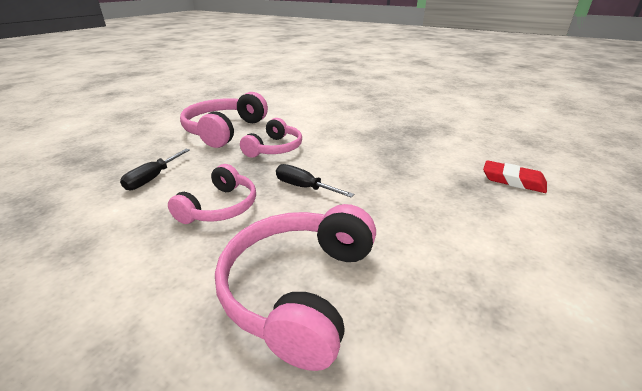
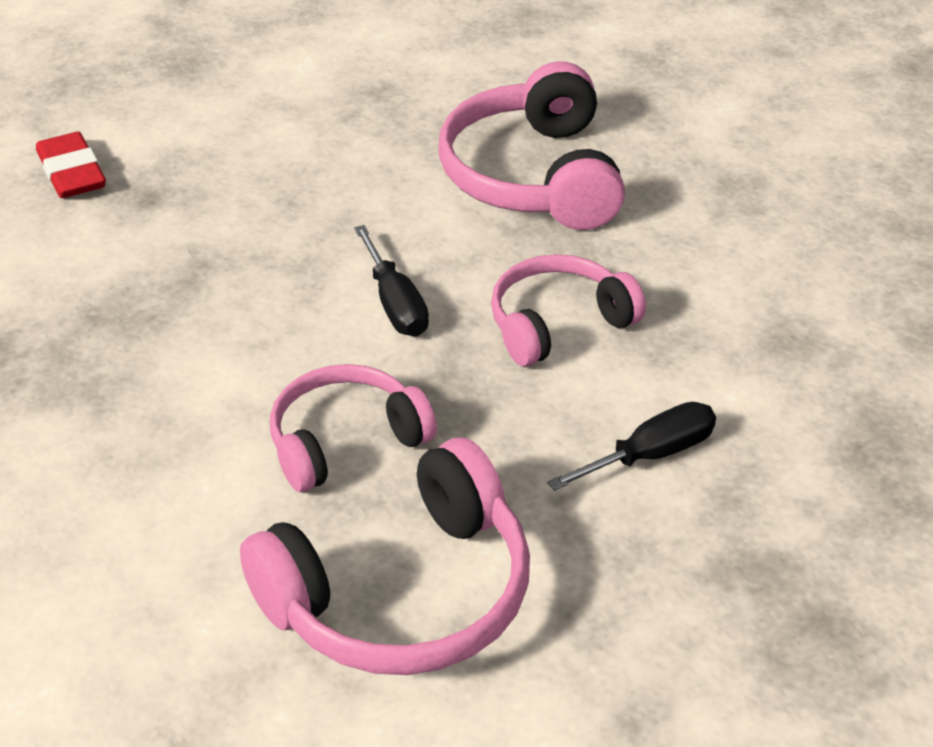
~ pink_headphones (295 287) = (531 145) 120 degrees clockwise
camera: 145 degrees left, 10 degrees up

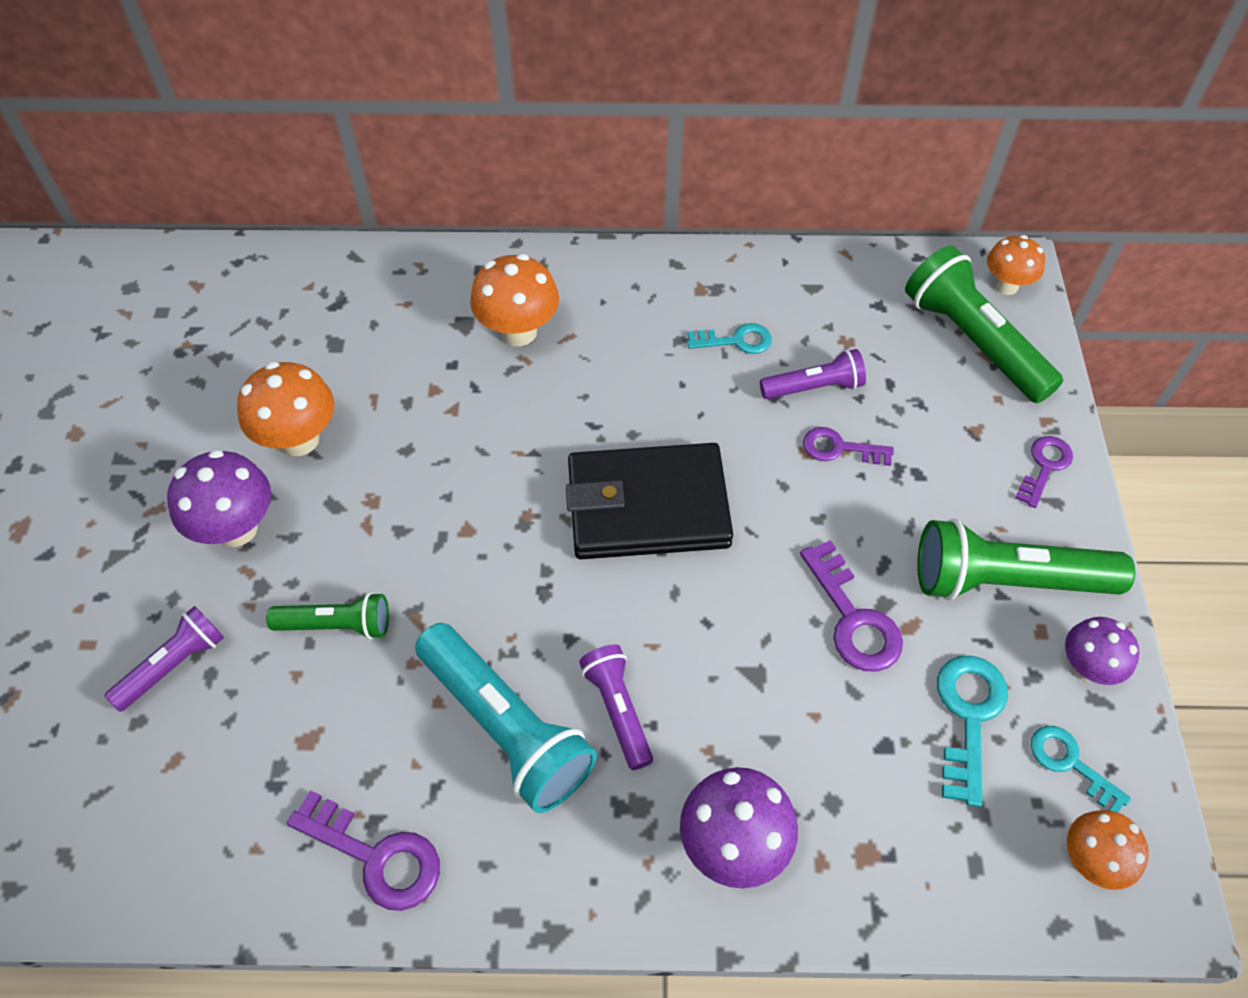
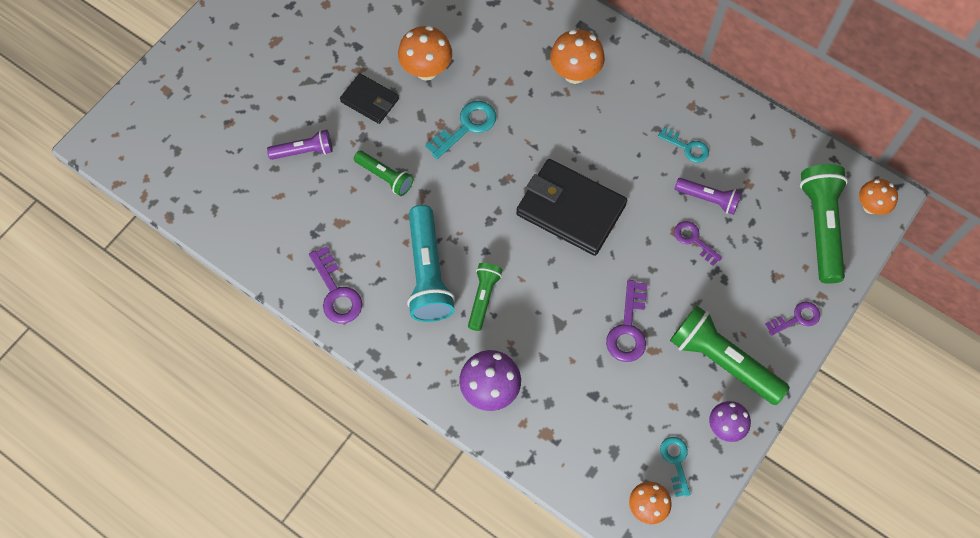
~ purple_mushroom (219 498) to black_wallet (369 98)
~ turquoise_key (972 731) to (460 130)
~ purple_flashlight (616 707) to green_flashlight (485 297)
camera: 35 degrees right, 10 degrees up

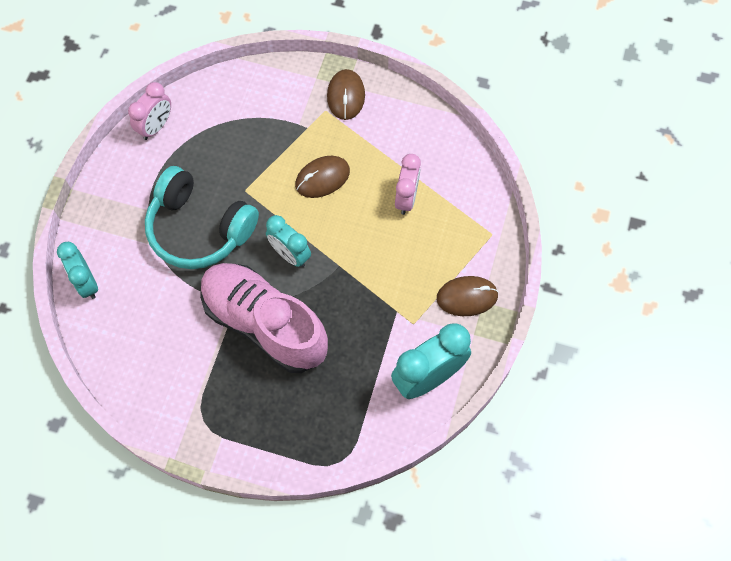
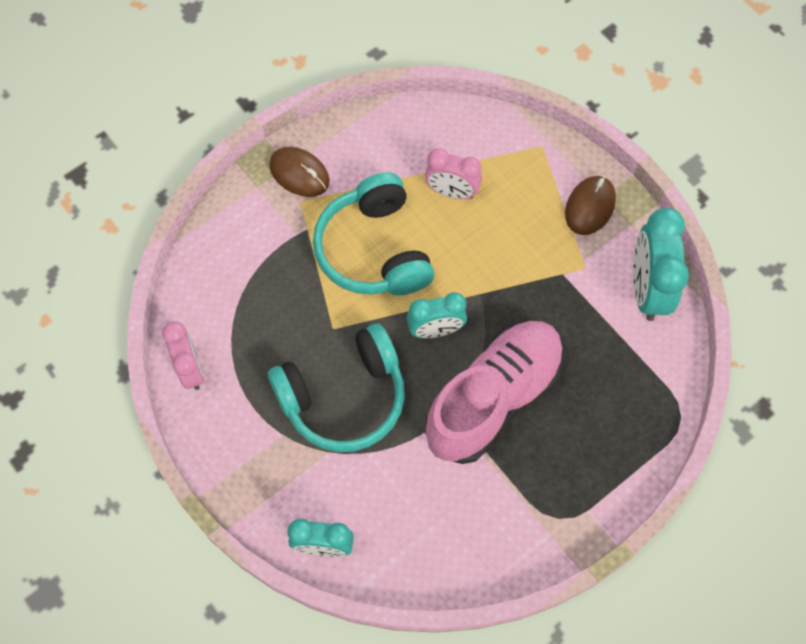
~ brown_mouse (322 177) to turquoise_headphones (373 233)
~ pink_clock (408 184) = (453 173) 150 degrees clockwise
~ pink_shoe (264 318) = (494 392) 150 degrees clockwise
camera: 55 degrees left, 0 degrees up

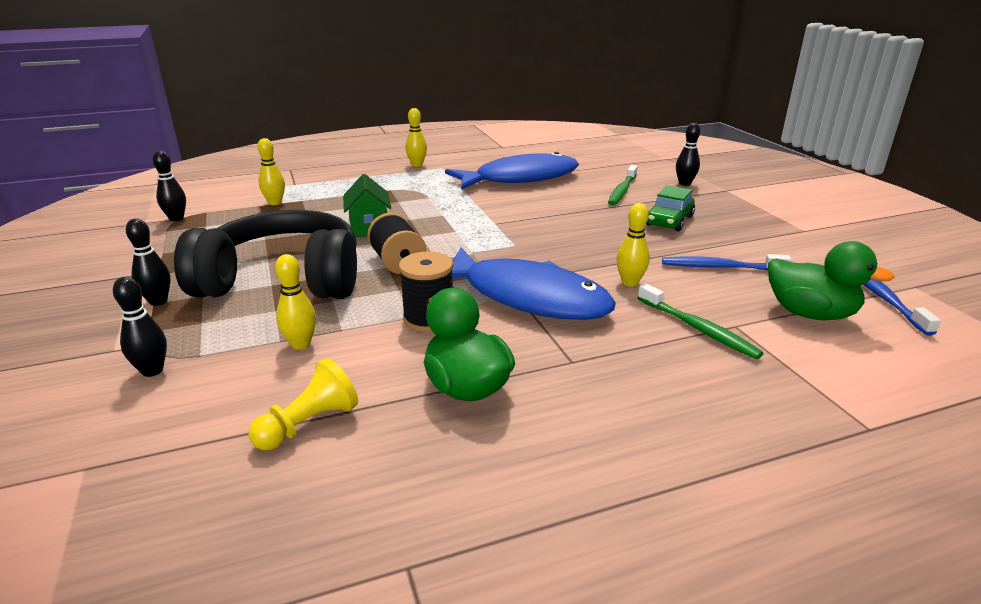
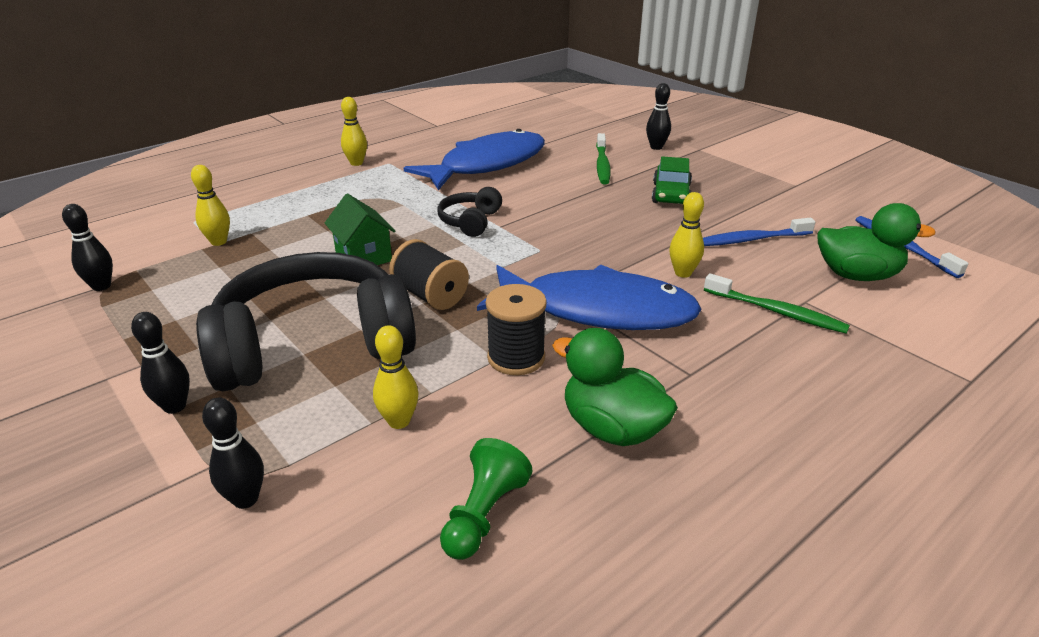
+ black_headphones (469 212)
~ yellow_pawn (303 404) to green_pawn (486 499)
camera: 20 degrees left, 5 degrees up

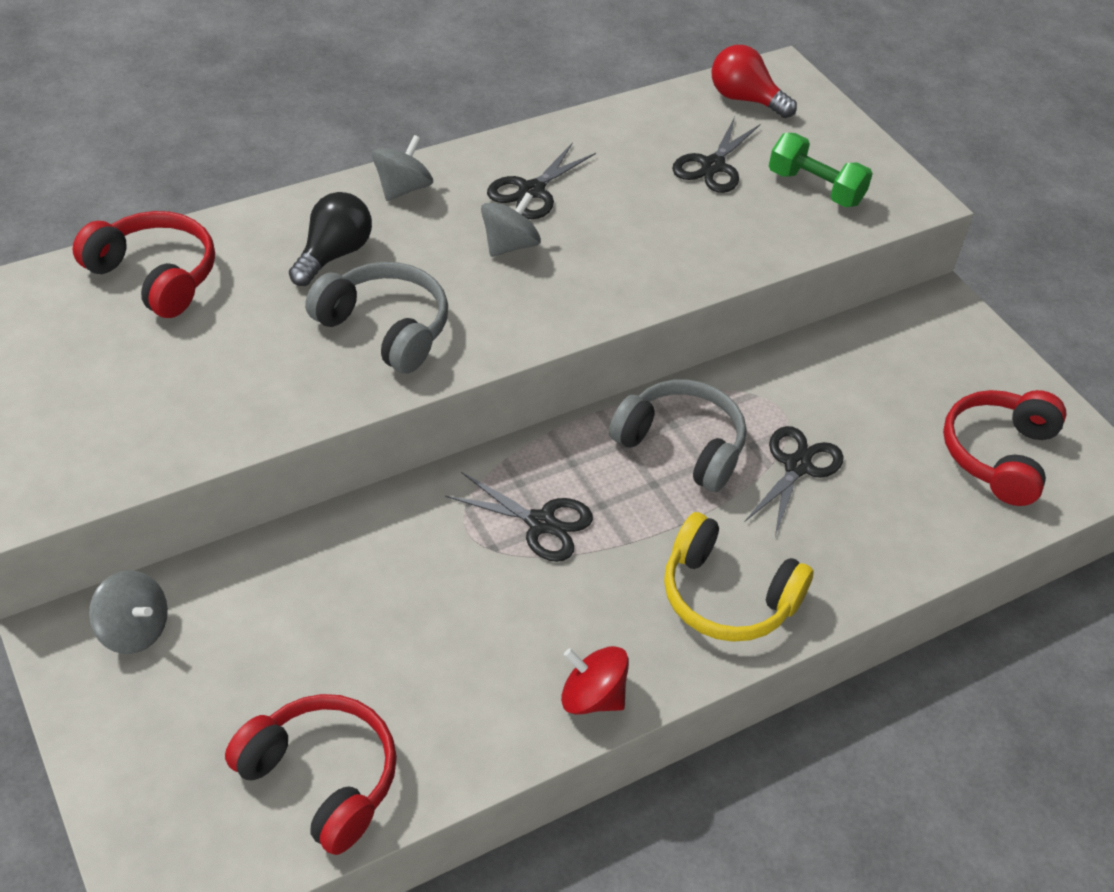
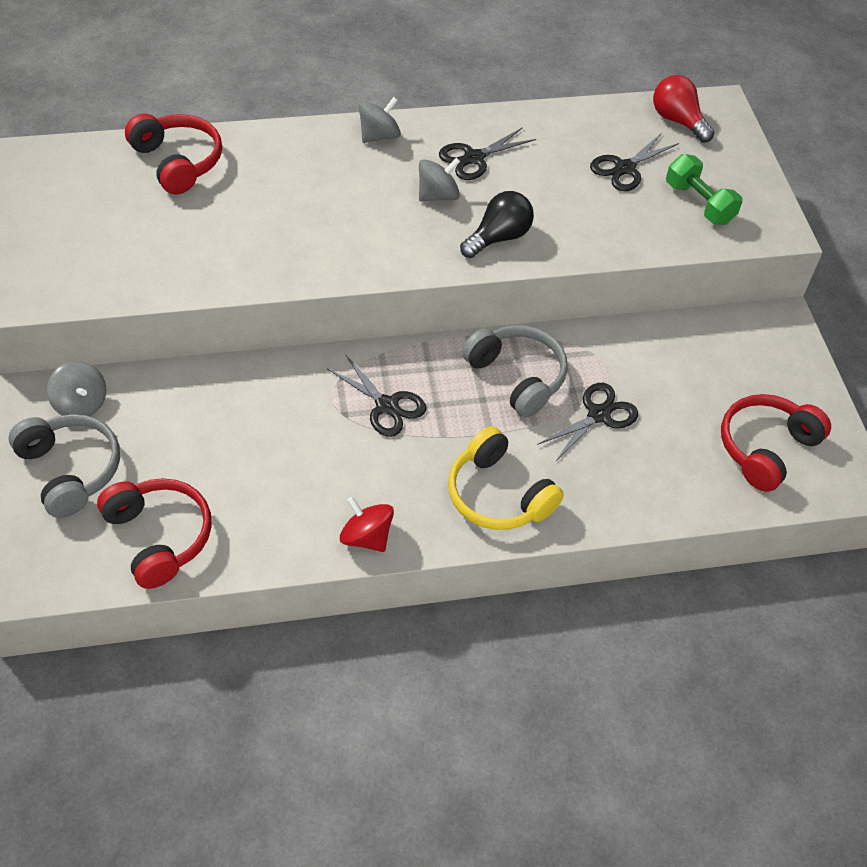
~ grey_headphones (376 318) to (64 466)
~ black_light_bulb (330 239) to (497 224)
camera: 20 degrees right, 5 degrees up

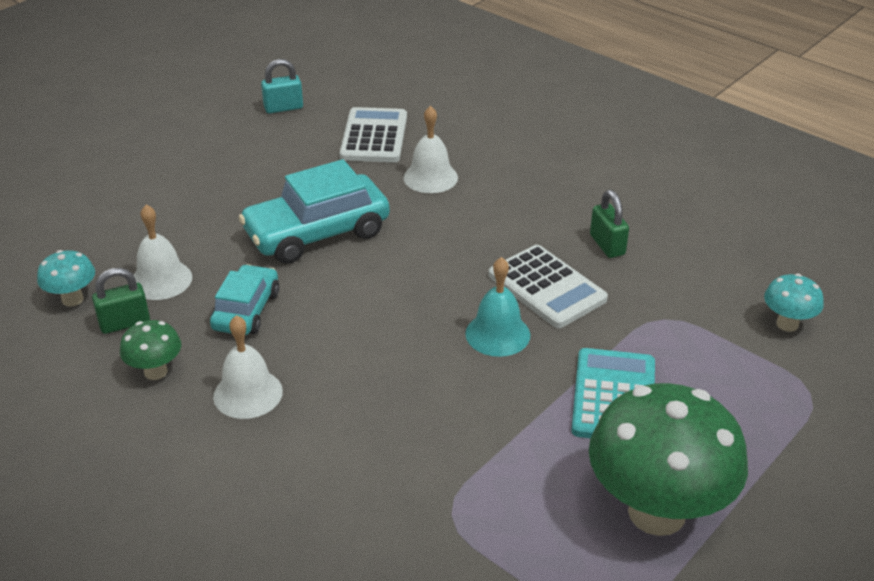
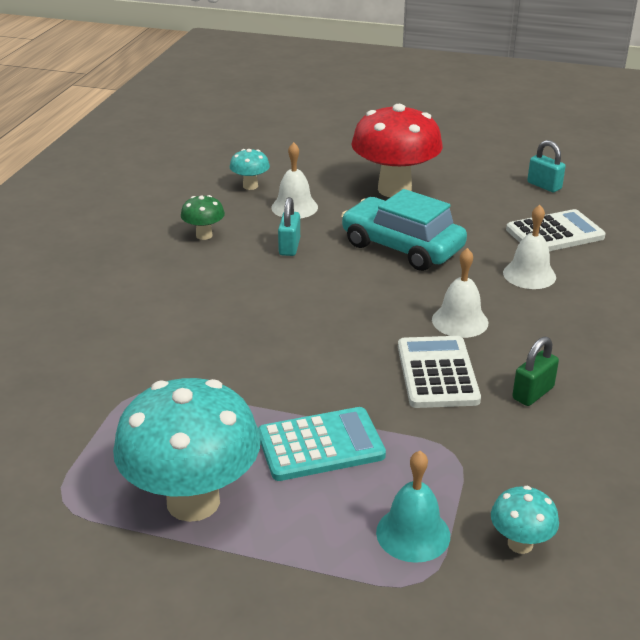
~ green_mushroom (668 459) to turquoise_mushroom (187 450)
~ turquoise_car (244 299) to turquoise_padlock (289 226)
+ red_mushroom (397 150)
~ turquoise_bell (497 307) to (413 507)
~ white_calculator (548 286) = (439 372) 150 degrees clockwise
~ white_bell (248 367) to (460 293)
- green_padlock (121 301)
camera: 65 degrees right, 5 degrees down

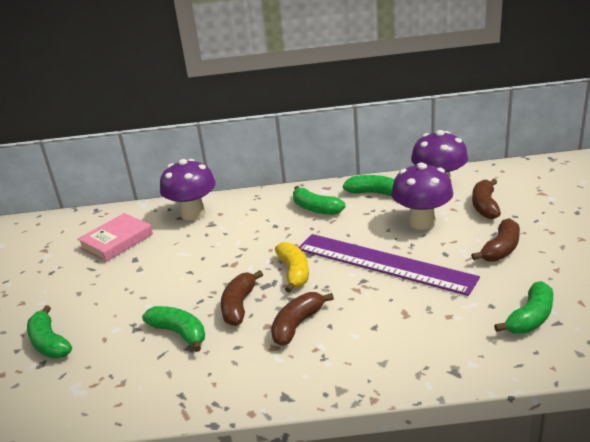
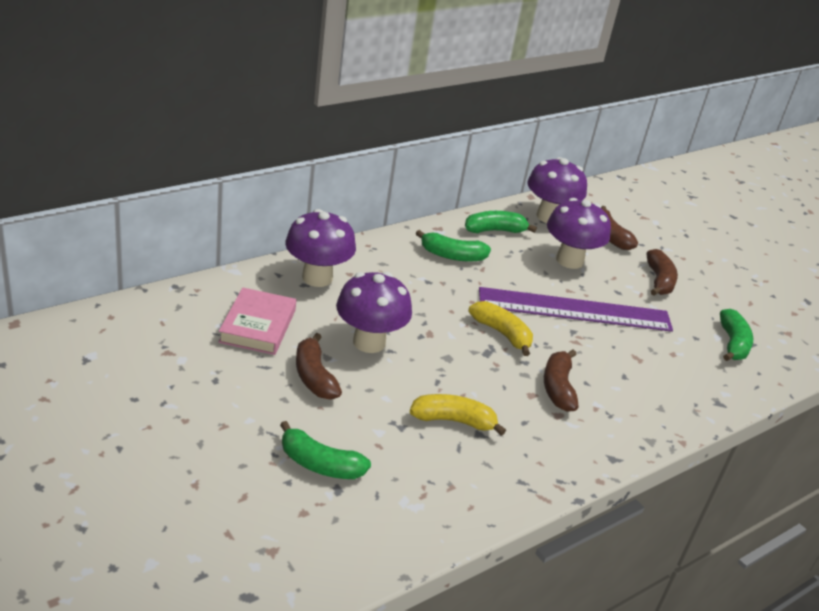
~ brown_banana (242 298) to (319 366)
+ purple_mushroom (374 312)
~ green_banana (173 329) to yellow_banana (458 415)
camera: 40 degrees left, 5 degrees up

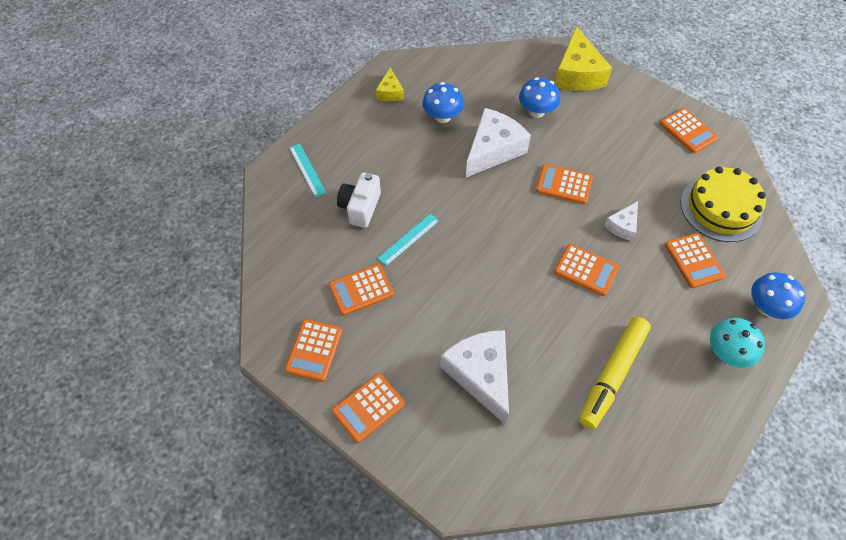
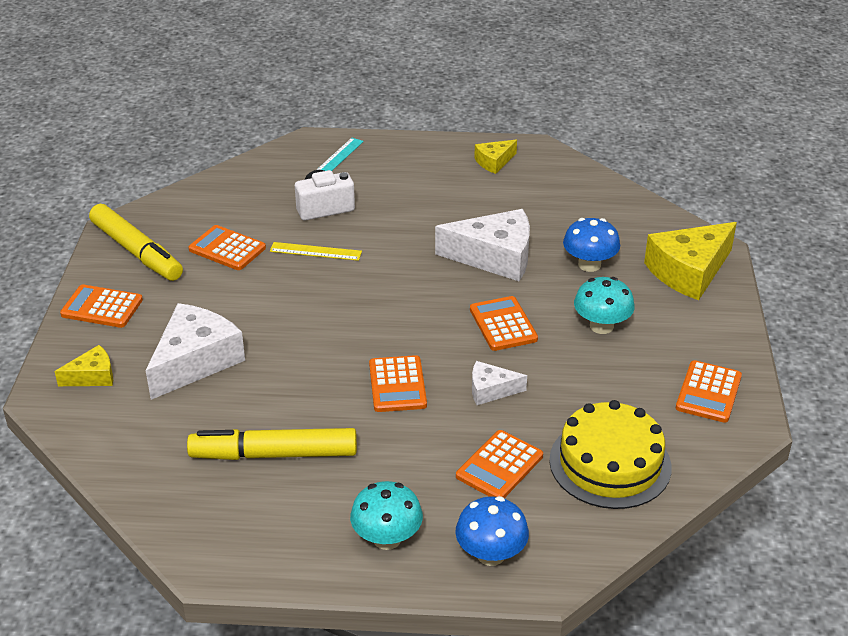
+ yellow_cheese (83 365)
~ orange_calculator (313 350) to yellow_marker (136 242)
~ turquoise_ruler (408 240) to yellow_ruler (316 251)
+ turquoise_mushroom (604 305)
- blue_mushroom (443 102)
camera: 55 degrees right, 20 degrees down

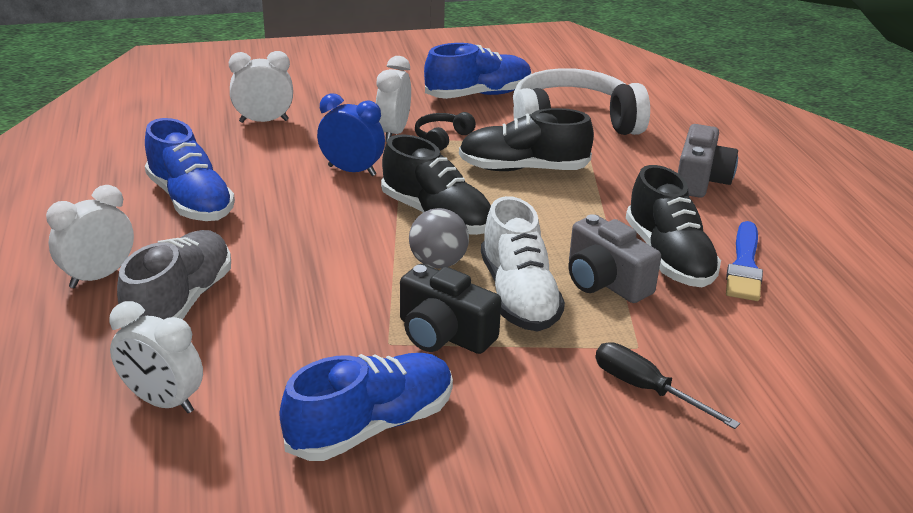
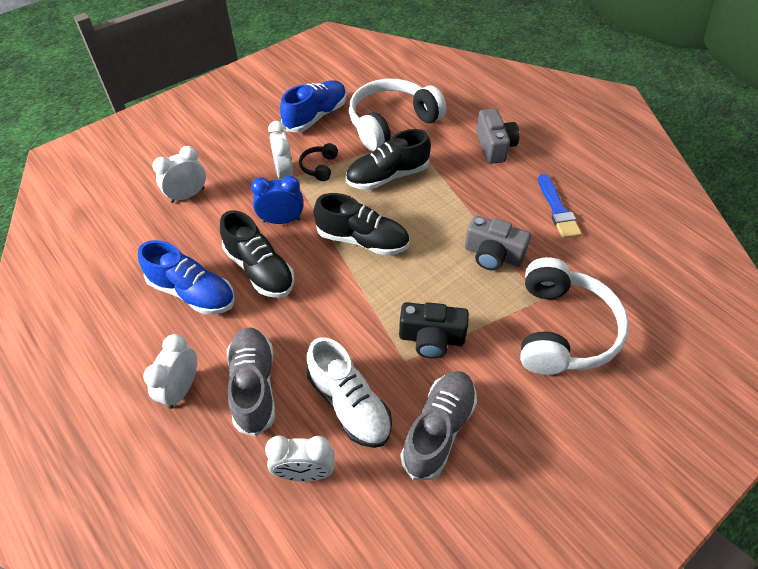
~ black_shoe (673 226) to (257 254)
~ white_shoe (523 264) to (349 392)
~ blue_shoe (366 407) to grey_shoe (438 425)
~ black_screwdriver (667 386) to white_headphones (574 316)
- grey_ball (439 238)
camera: 25 degrees left, 20 degrees up

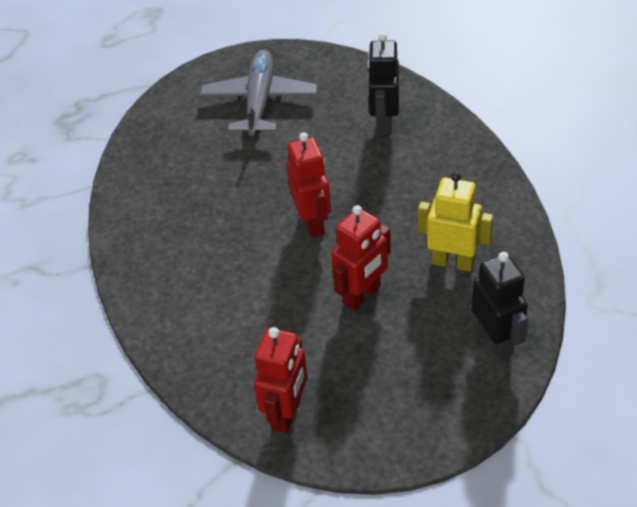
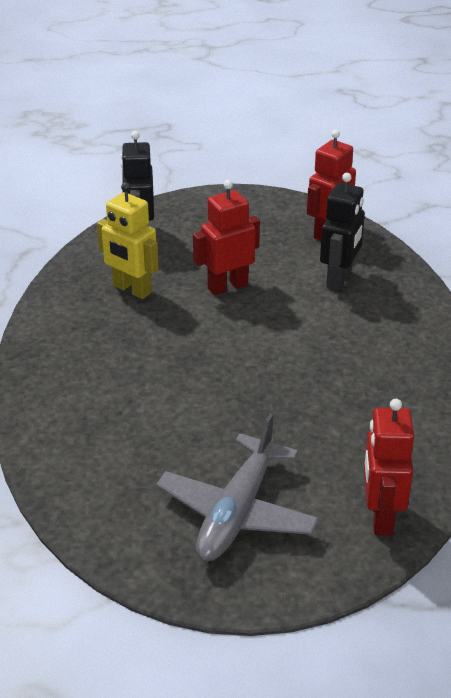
~ black_robot (383 84) to (342 232)
~ red_robot (309 185) to (389 467)
camera: 165 degrees left, 10 degrees down

